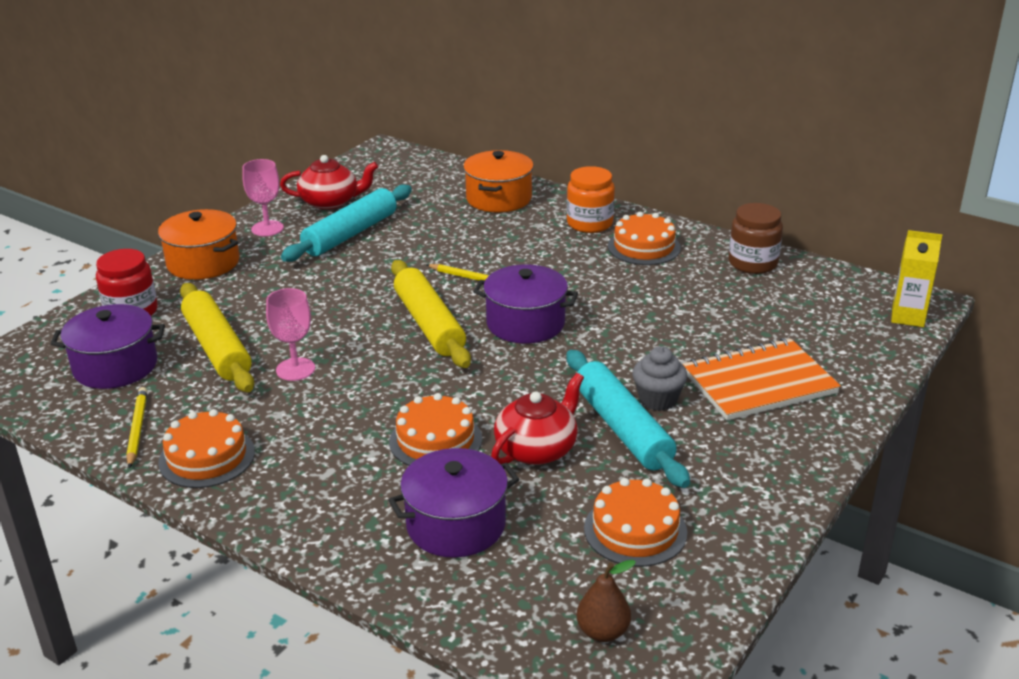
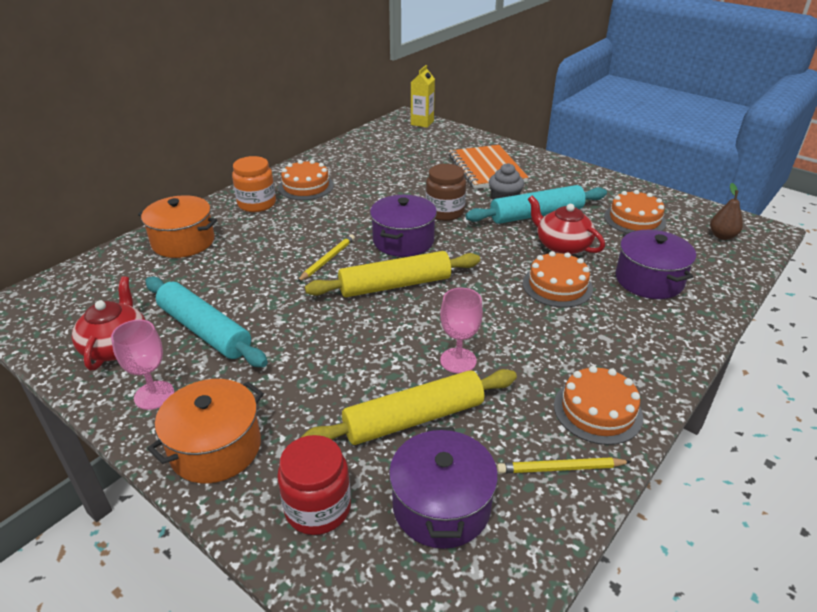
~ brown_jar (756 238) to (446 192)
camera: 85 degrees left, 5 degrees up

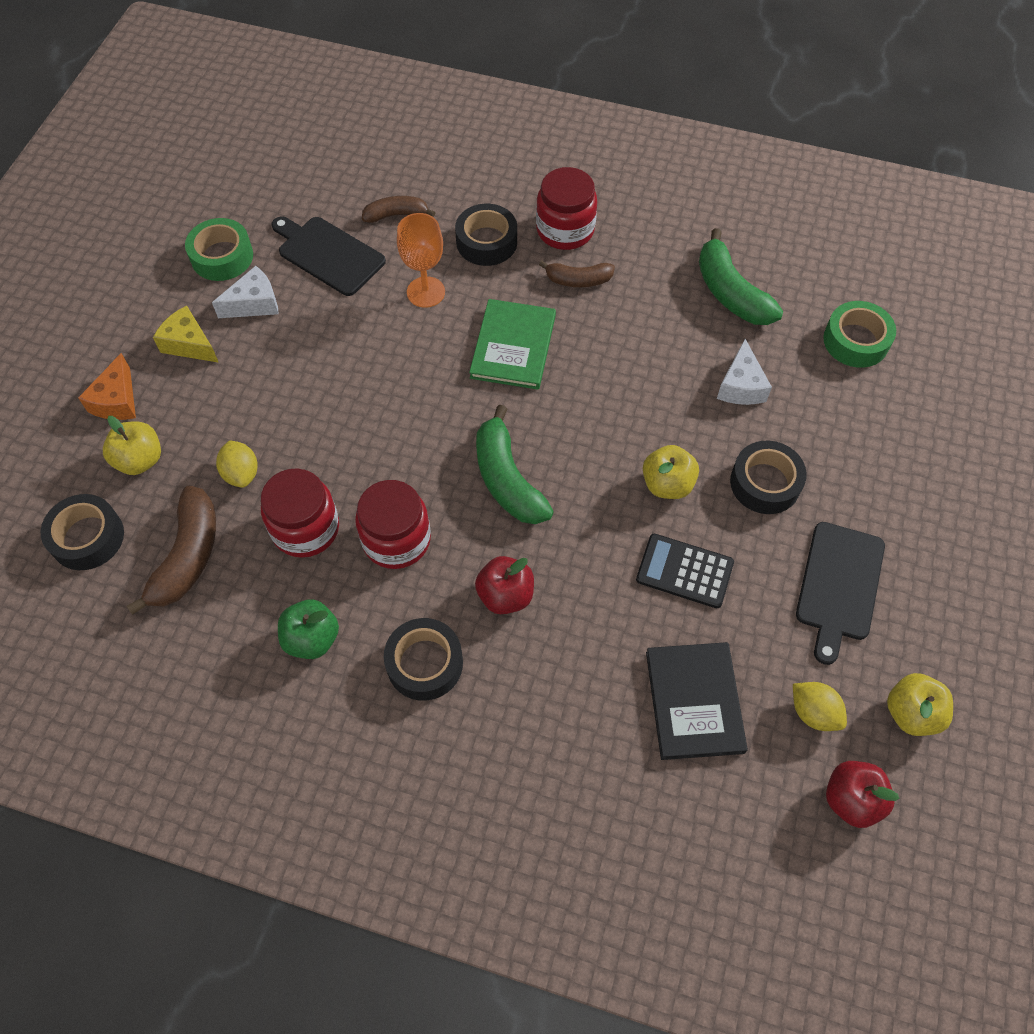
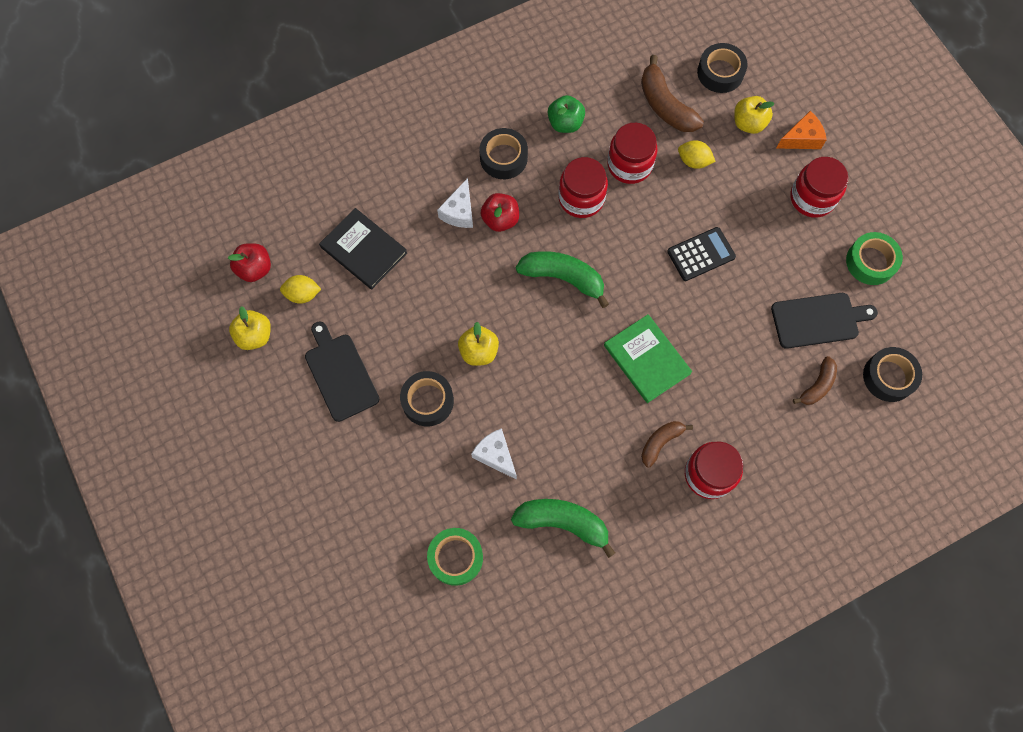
~ white_cheese (245 292) to (455 203)
~ black_calculator (685 571) to (701 254)
~ orange_cheese (107 386) = (802 130) 105 degrees clockwise
~ yellow_cheese (186 334) to red_jar (819 187)
~ black_tape (486 235) to (892 374)
- orange_goblet (421 260)
camera: 135 degrees right, 10 degrees up

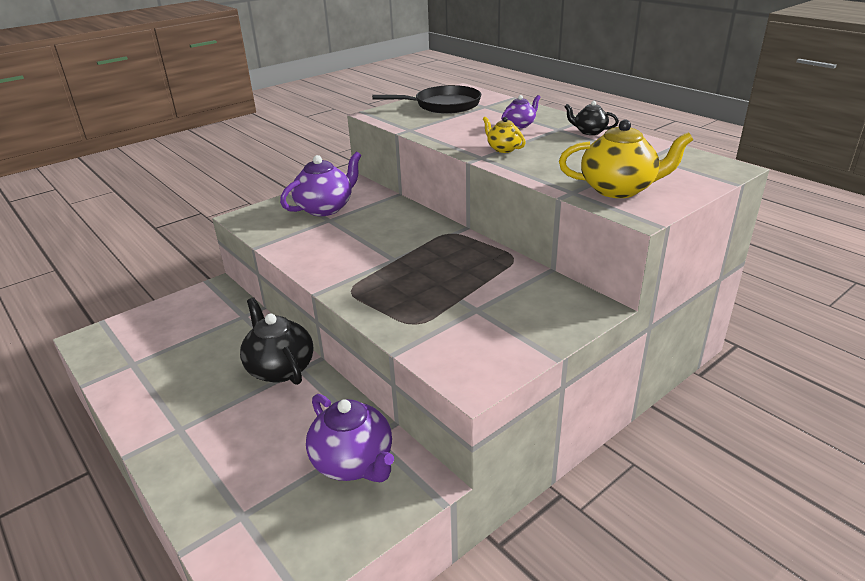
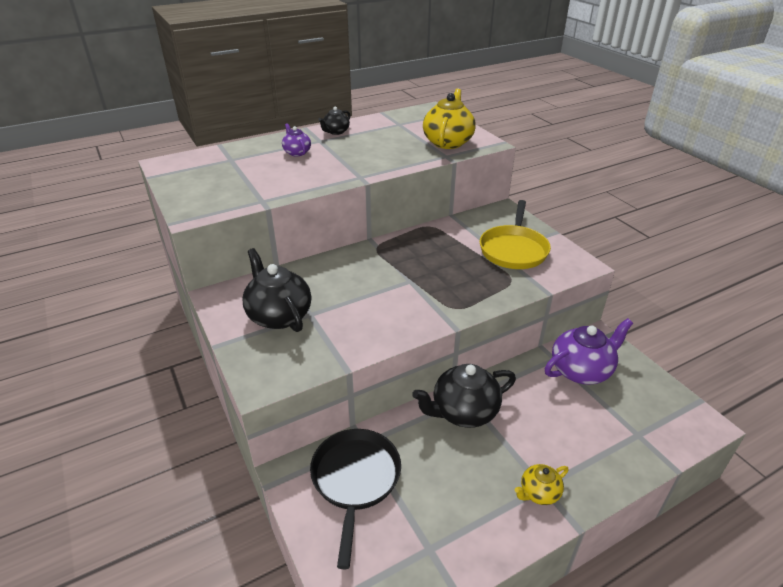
~ purple_teapot (321 184) to black_teapot (276 290)
~ black_pan (426 99) to (355 499)
+ yellow_pan (515 234)
~ yellow_teapot (504 135) to (541 484)
camera: 80 degrees left, 5 degrees up

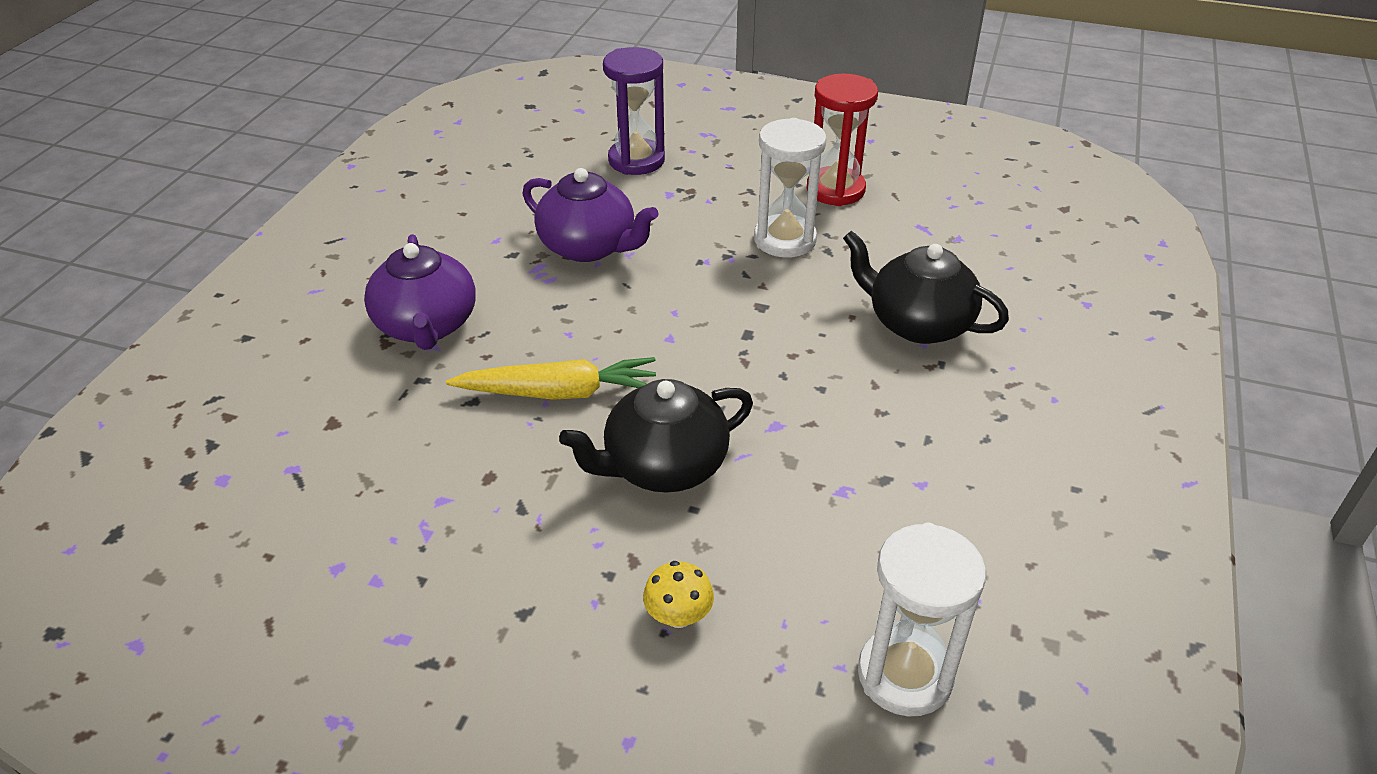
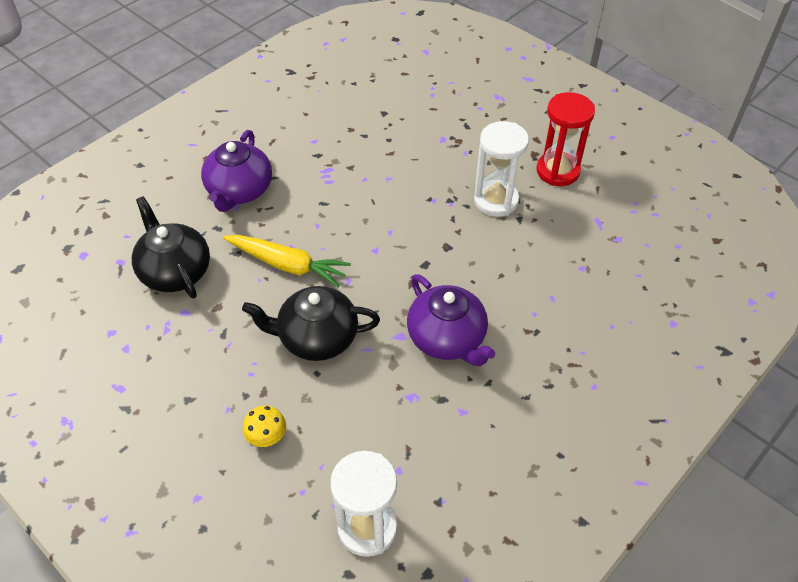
~ black_teapot (926 287) to (171 247)
~ purple_teapot (590 215) to (451 320)
- purple_hourglass (634 111)
camera: 25 degrees right, 10 degrees up

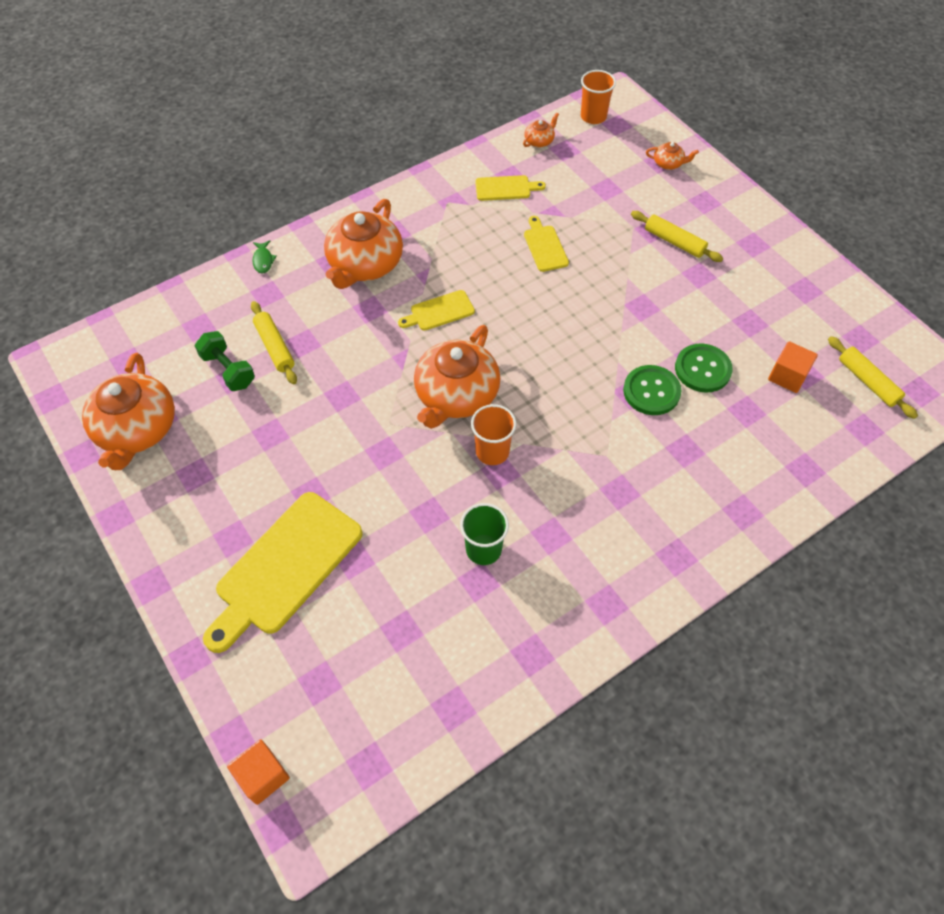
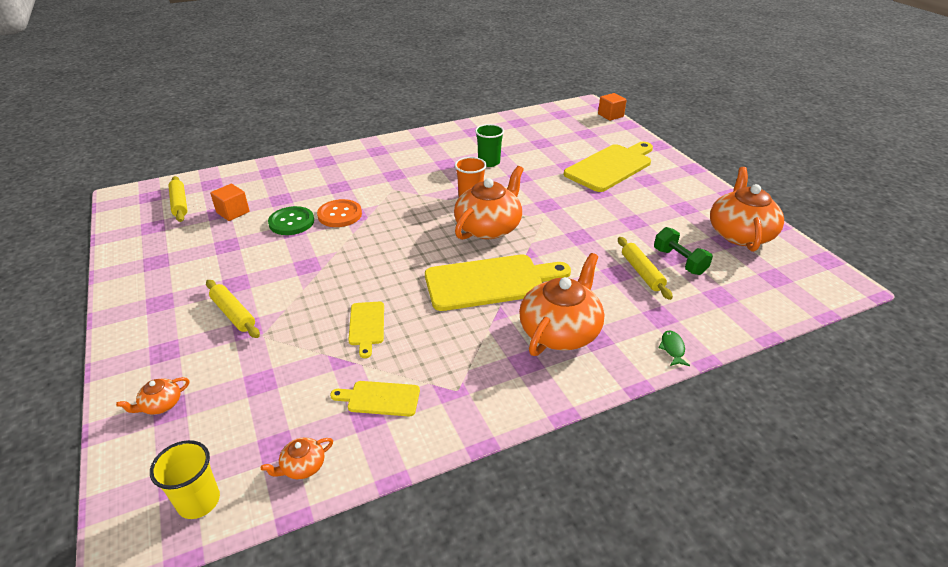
~ orange_teapot (672 156) = (152 396) 60 degrees counterclockwise
~ orange_cup (598 97) to yellow_cup (185 479)
~ green_button (652 390) to orange_button (339 213)
~ yellow_cutting_board (436 310) = (498 282) x2.04
camera: 170 degrees left, 20 degrees down

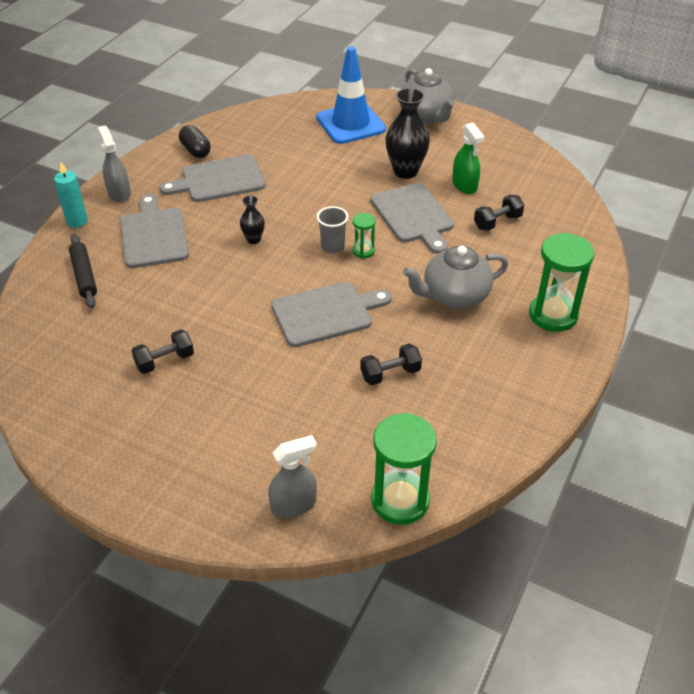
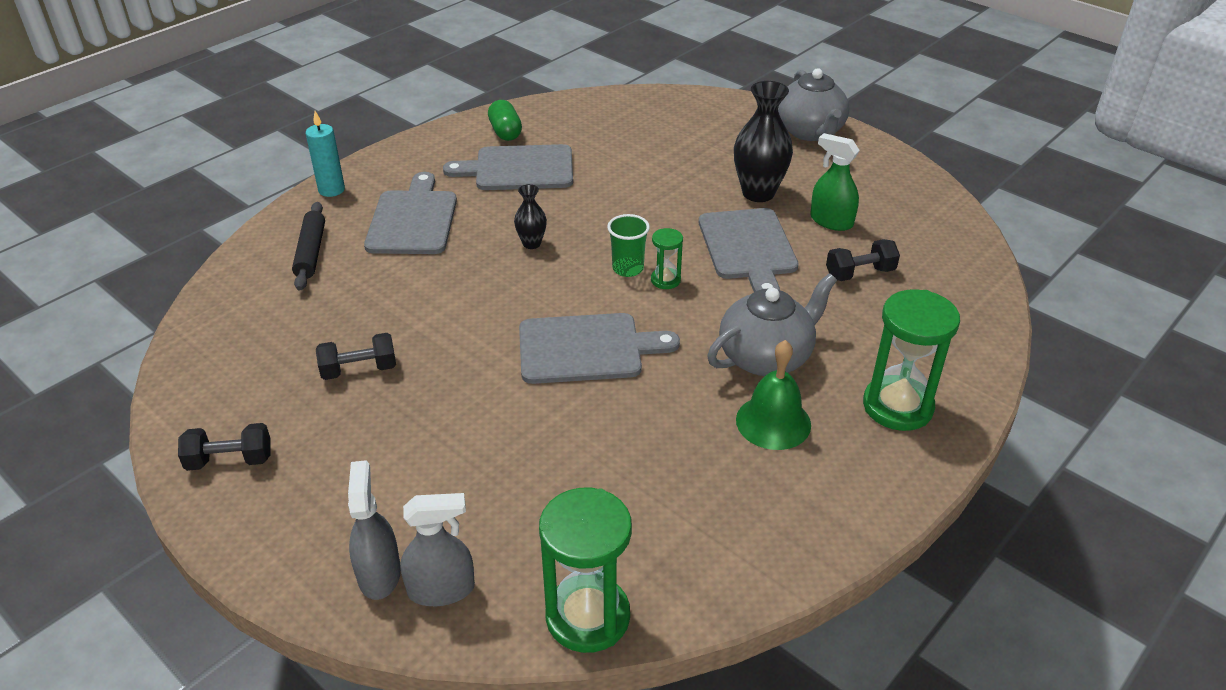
~ black_dumbbell (391 364) to (224 447)
~ grey_spray_bottle (114 164) to (374 530)
~ black_capsule (195 141) to green_capsule (505 120)
~ grey_cup (332 230) to green_cup (628 245)
~ grey_teapot (455 277) = (772 324) 150 degrees clockwise
+ green_bell (773 395)
~ green_spray_bottle (468 158) = (835 182) 135 degrees clockwise
- blue_traffic_cone (351 95)
camera: 15 degrees right, 5 degrees down

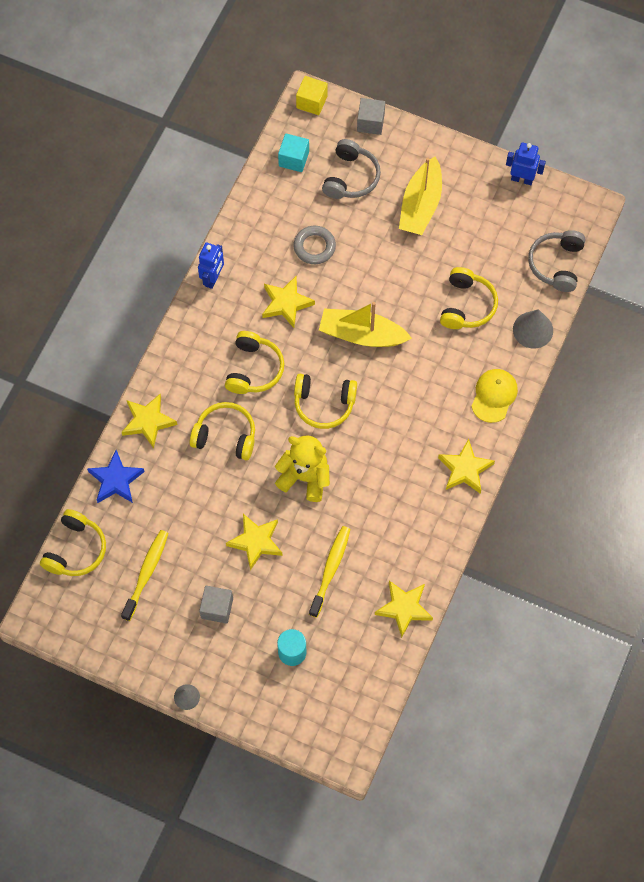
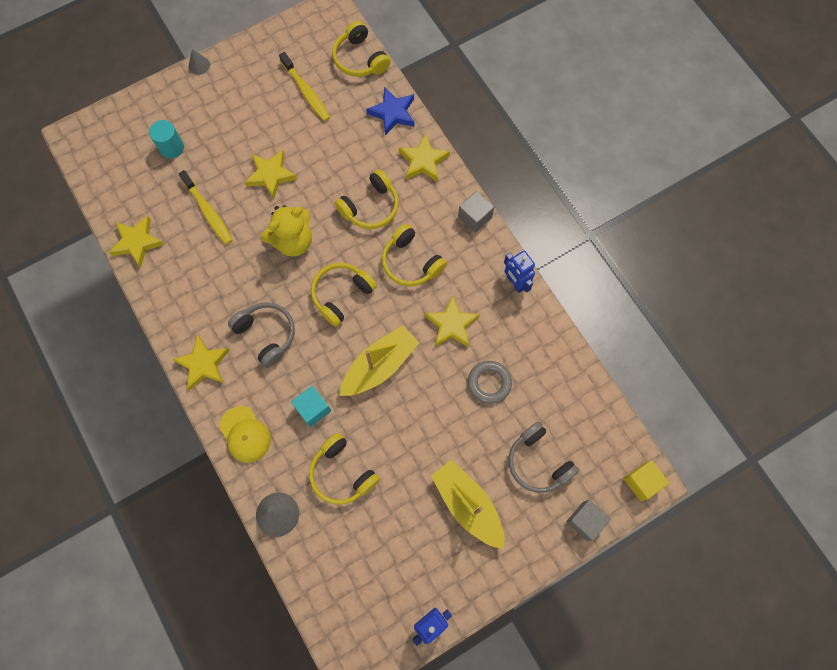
~ grey_headphones (556 261) to (261 335)
~ turquoise_cube (293 152) to (311 406)
~ grey_cube (216 605) to (476 212)
camera: 125 degrees right, 5 degrees up

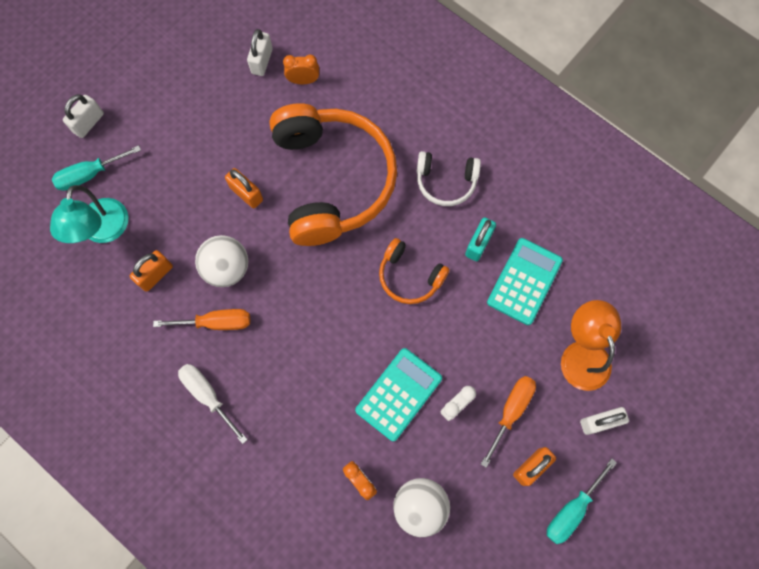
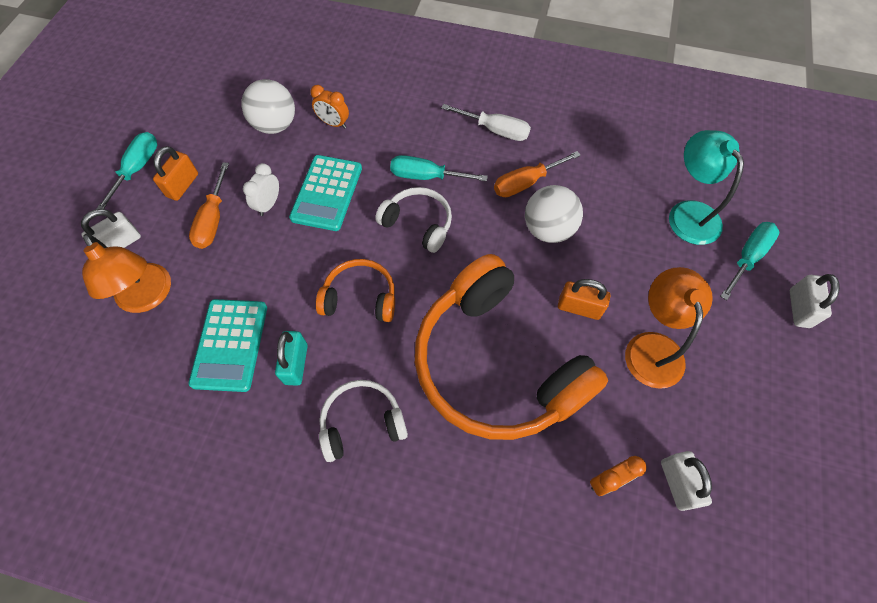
+ white_headphones (413 220)
+ turquoise_screwdriver (439 168)
+ orange_lamp (669 328)
- orange_padlock (151 271)
camera: 155 degrees right, 10 degrees down

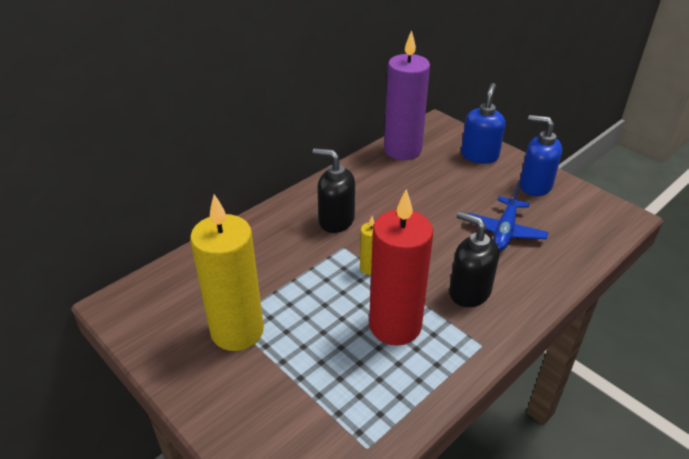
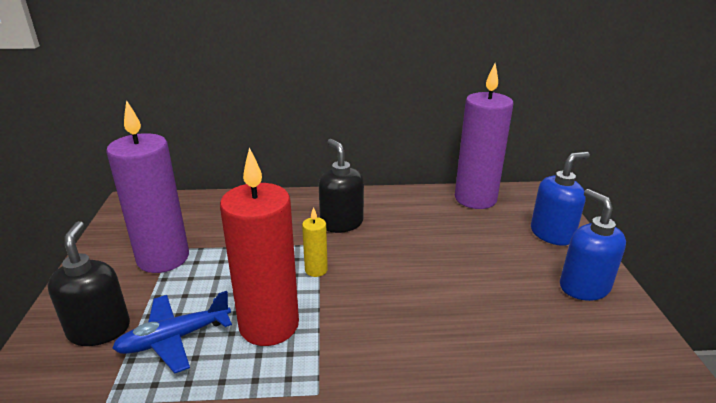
~ black_soap_dispenser (474 259) to (89 283)
~ yellow_candle (227 272) to purple_candle (147 186)
~ blue_plane (507 218) to (172 332)
camera: 40 degrees right, 10 degrees down

